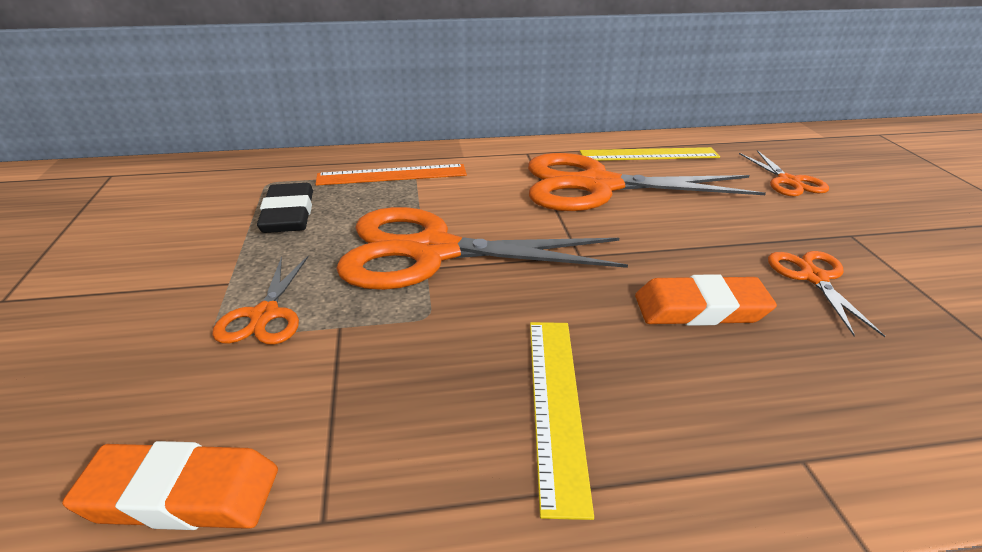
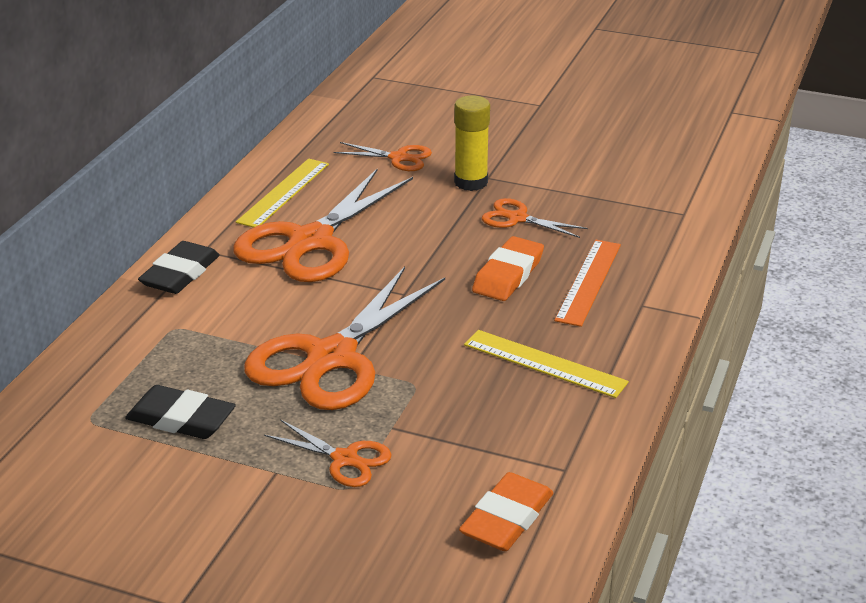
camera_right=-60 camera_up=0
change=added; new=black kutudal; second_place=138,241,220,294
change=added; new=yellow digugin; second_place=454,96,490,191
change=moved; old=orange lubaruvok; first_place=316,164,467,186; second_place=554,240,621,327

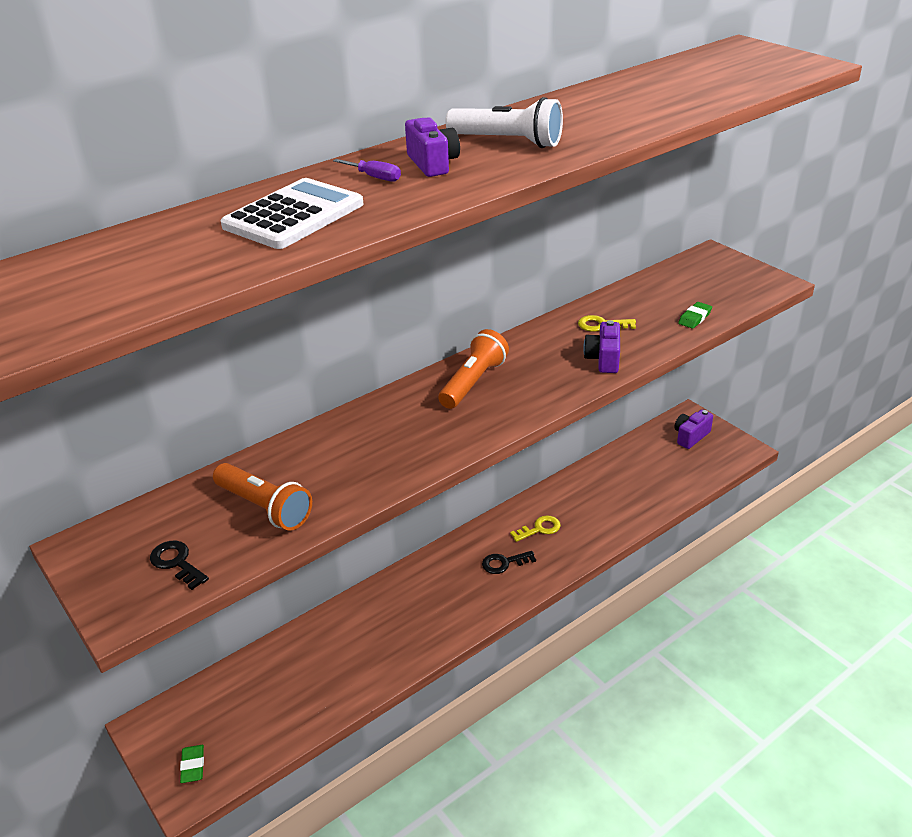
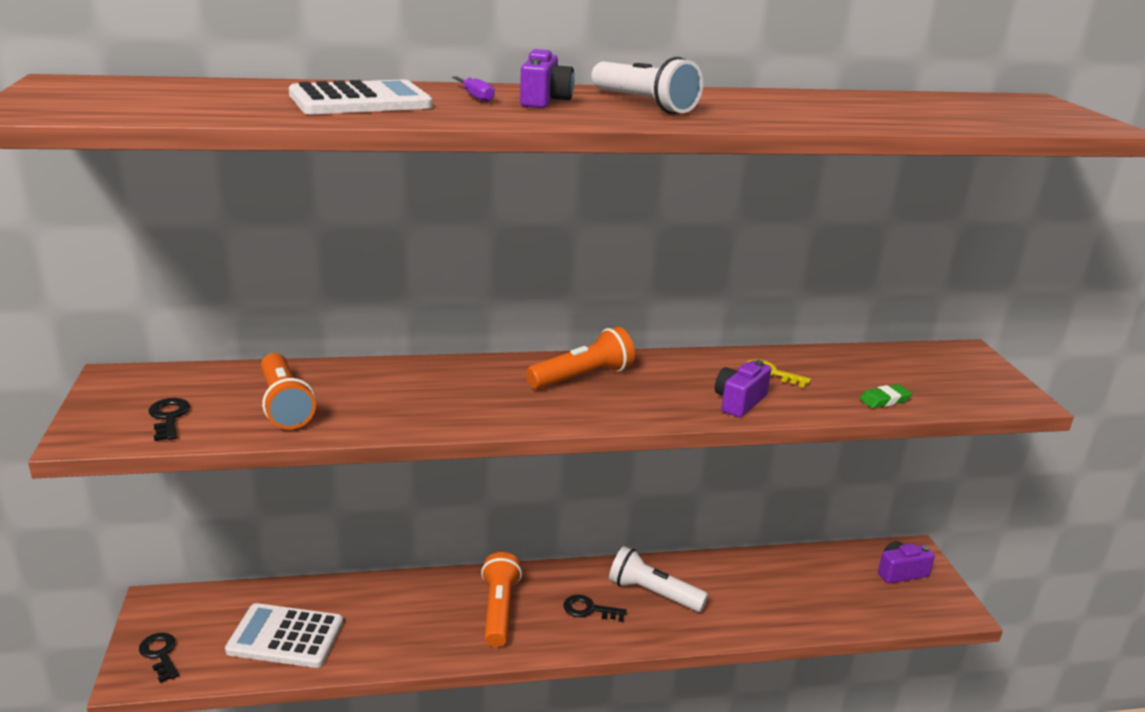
camera_right=25 camera_up=-10
change=replaced; old=green kutudal; new=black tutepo; first_place=180,745,204,783; second_place=139,633,179,683
change=added; new=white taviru; second_place=225,603,343,668
change=added; new=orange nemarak; second_place=481,552,522,647
change=replaced; old=yellow tutepo; new=white nemarak; first_place=510,515,561,542; second_place=609,546,708,612

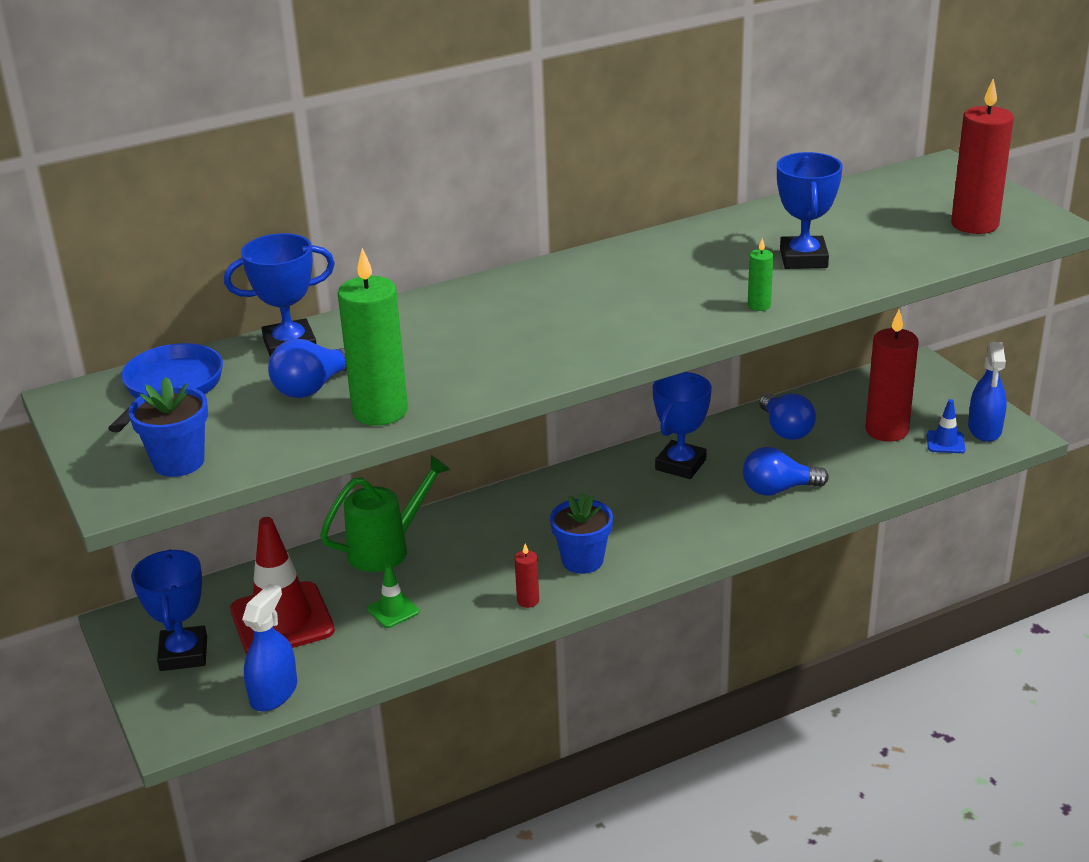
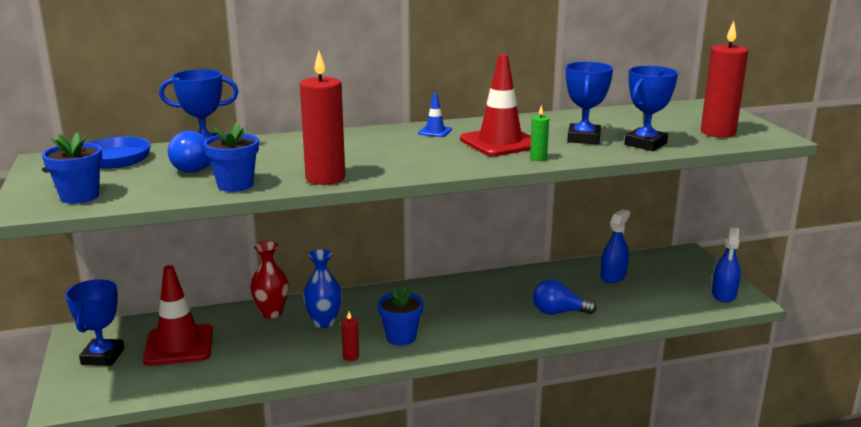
camera_right=10 camera_up=-10
change=replaced; old=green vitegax; new=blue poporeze; first_place=338,248,408,426; second_place=204,122,259,192
change=replaced; old=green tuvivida; new=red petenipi; first_place=320,455,451,572; second_place=250,241,289,318
change=moved; old=red vitegax; first_place=865,309,919,442; second_place=300,51,345,185
change=added; new=blue petenipi; second_place=303,249,342,328
change=moved; old=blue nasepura; first_place=927,399,965,453; second_place=418,93,452,137
change=added; new=red nasepura; second_place=460,54,531,156
change=moved; old=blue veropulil; first_place=242,583,297,712; second_place=601,209,630,283
change=moved; old=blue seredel; first_place=652,372,712,479; second_place=624,66,678,151
change=removed; old=green nasepura; first_place=367,564,419,628
change=removed; old=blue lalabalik; first_place=759,393,816,440

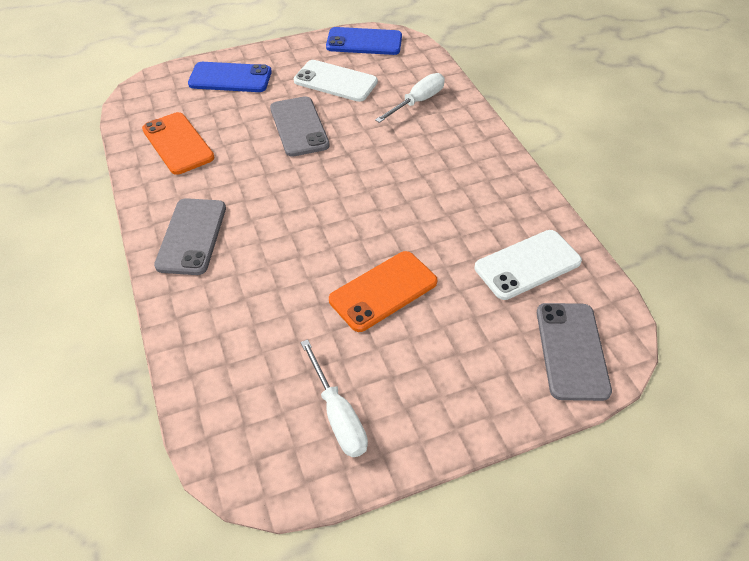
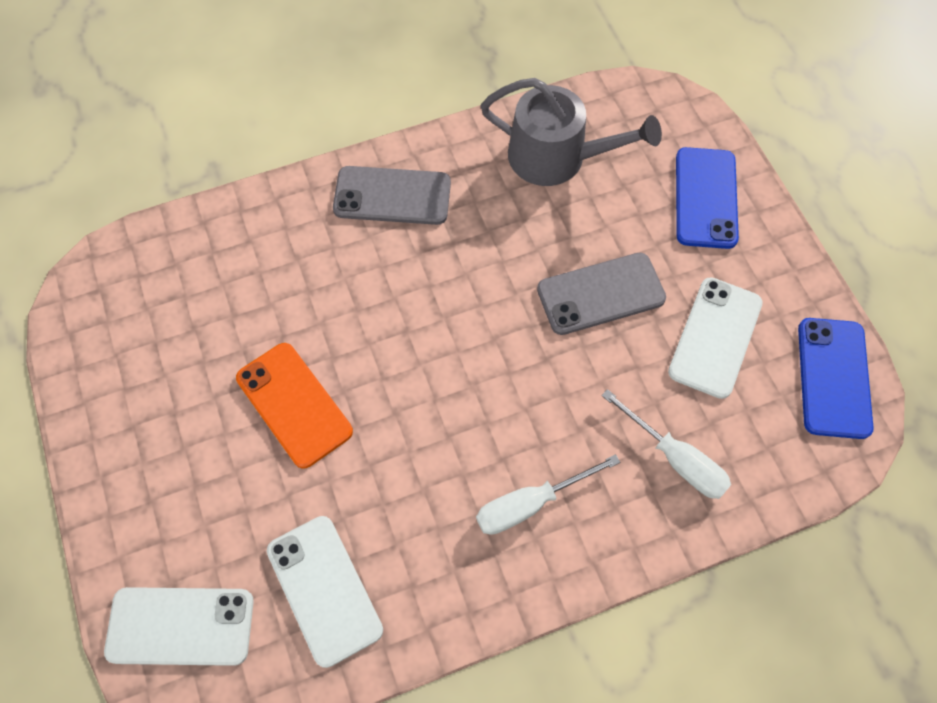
camera_right=90 camera_up=15
change=recoloured; old=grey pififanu; new=white pififanu; first_place=537,303,612,401; second_place=104,587,254,666
change=moved; old=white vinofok; first_place=300,339,368,457; second_place=476,454,620,535
change=replaced; old=orange pififanu; new=grey tuvivida; first_place=142,112,214,175; second_place=481,78,662,186

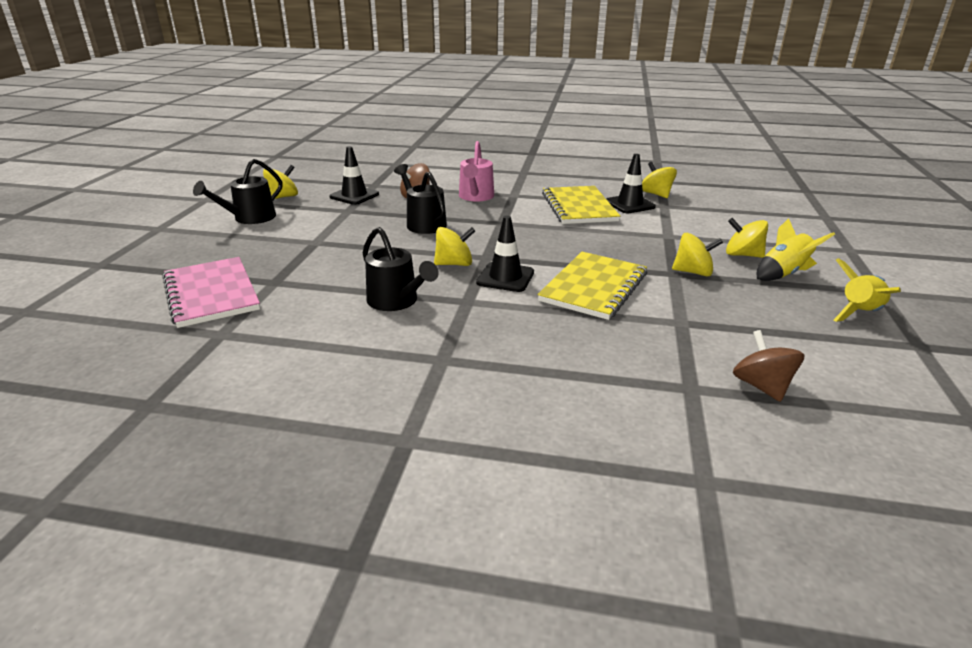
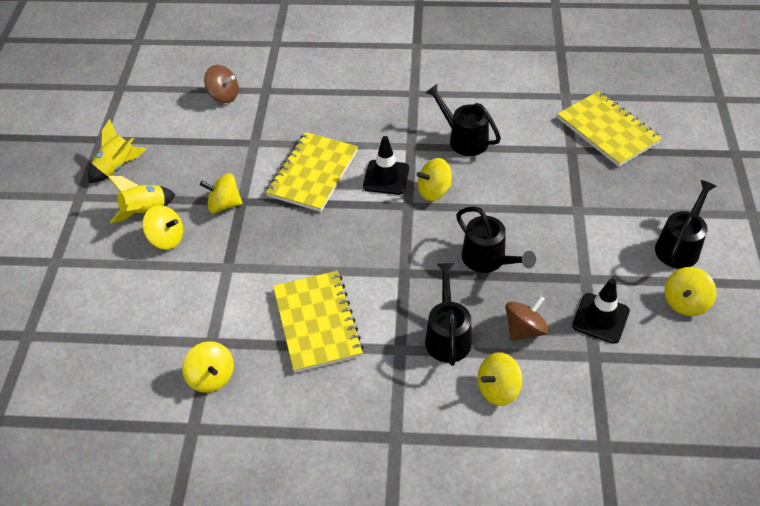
camera_right=175 camera_up=20
change=turned; old=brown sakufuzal; first_place=733,330,804,402; second_place=204,65,238,103; degrees=-45
change=recoloured; old=pink tuvivida; new=black tuvivida; first_place=459,141,494,201; second_place=425,263,472,366
change=added; new=yellow sakufuzal; second_place=478,352,522,406
change=recoloured; old=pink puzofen; new=yellow puzofen; first_place=162,257,260,328; second_place=557,91,662,167
change=removed; old=black nasepura; first_place=606,154,656,213

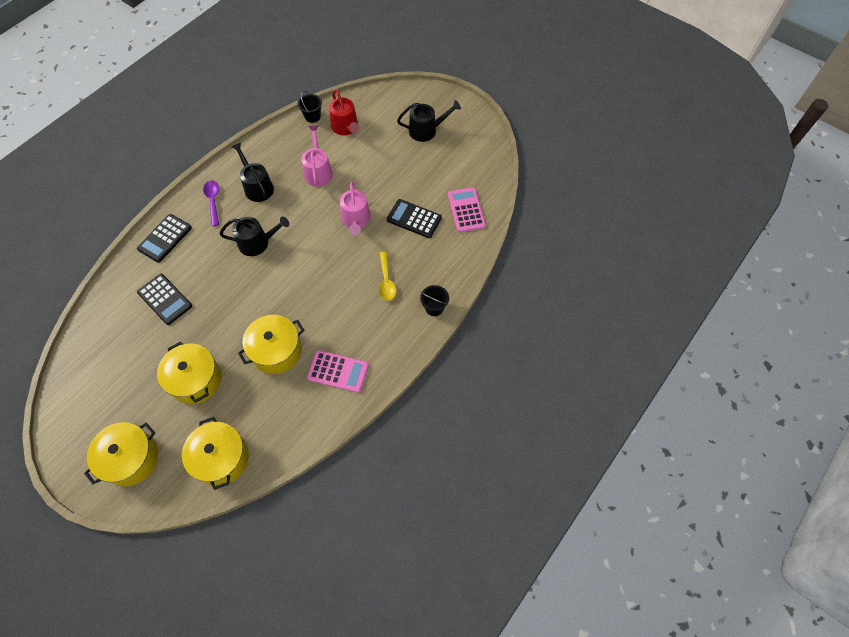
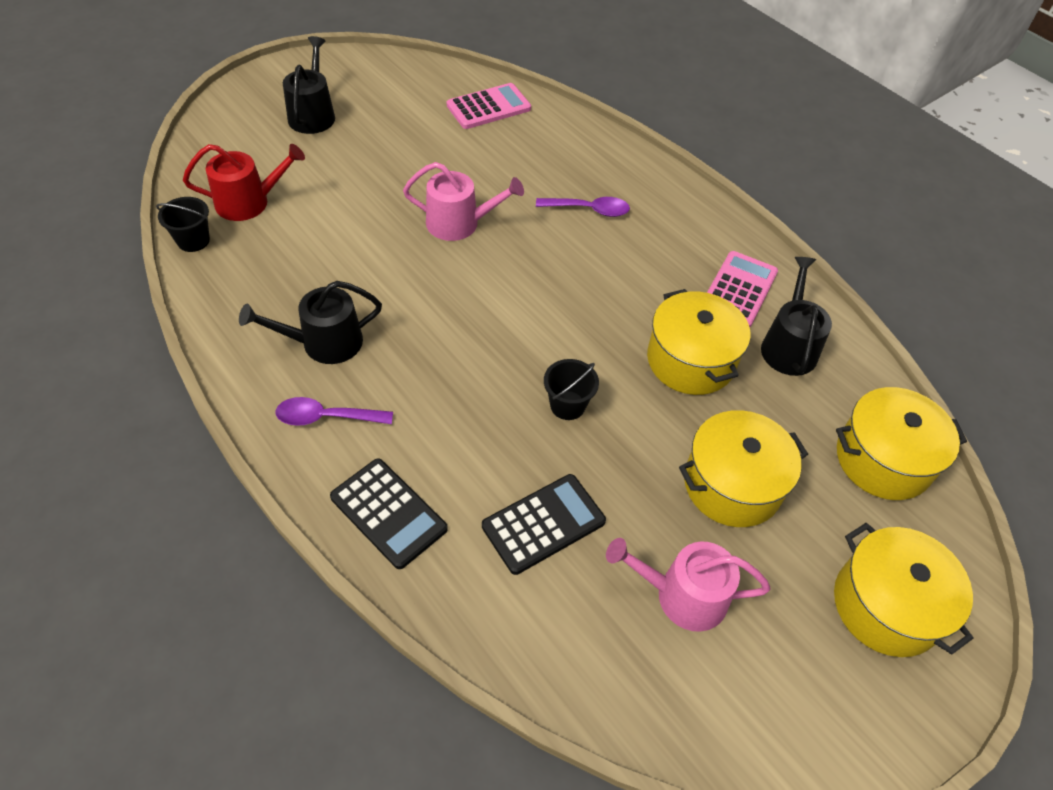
camera_right=-80 camera_up=-10
change=turned; old=pink taviru; first_place=448,188,486,232; second_place=447,83,531,129; degrees=150
change=recoloured; old=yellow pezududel; new=purple pezududel; first_place=379,252,396,301; second_place=536,197,630,217
change=moved; old=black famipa; first_place=420,285,449,316; second_place=544,359,599,420
change=moved; old=pink tuvivida; first_place=301,125,333,187; second_place=606,538,771,632
change=moved; old=black tuvivida; first_place=219,216,289,256; second_place=761,257,832,376
change=removed; old=black taviru; first_place=387,199,442,238

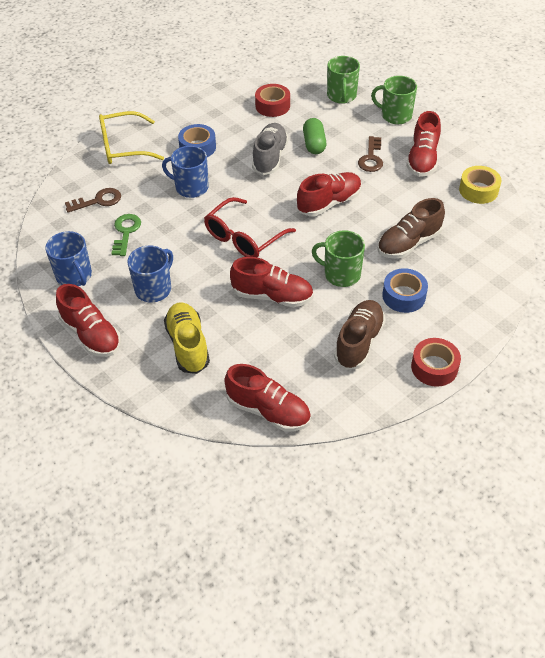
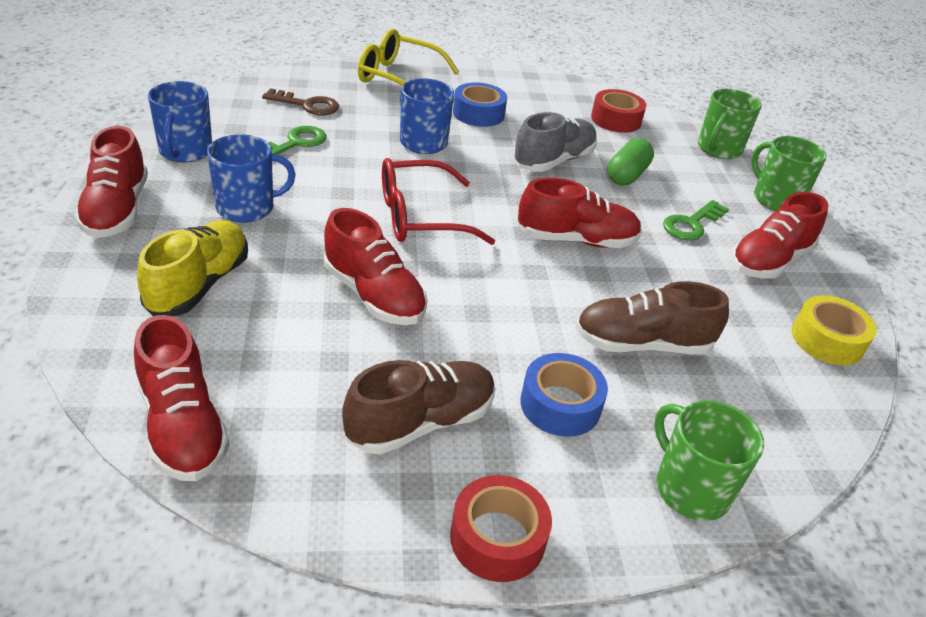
camera_right=30 camera_up=-10
change=moved; old=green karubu; first_place=312,230,365,287; second_place=654,400,764,521
change=recoloured; old=brown tutepo; new=green tutepo; first_place=358,136,383,172; second_place=663,200,729,240

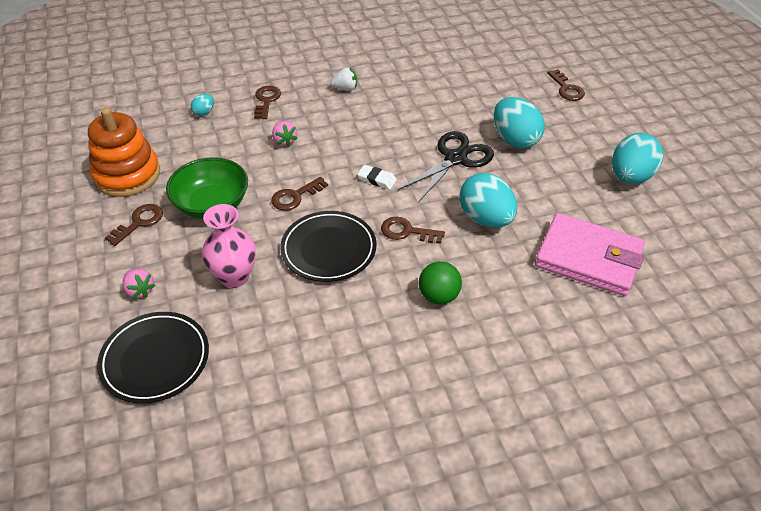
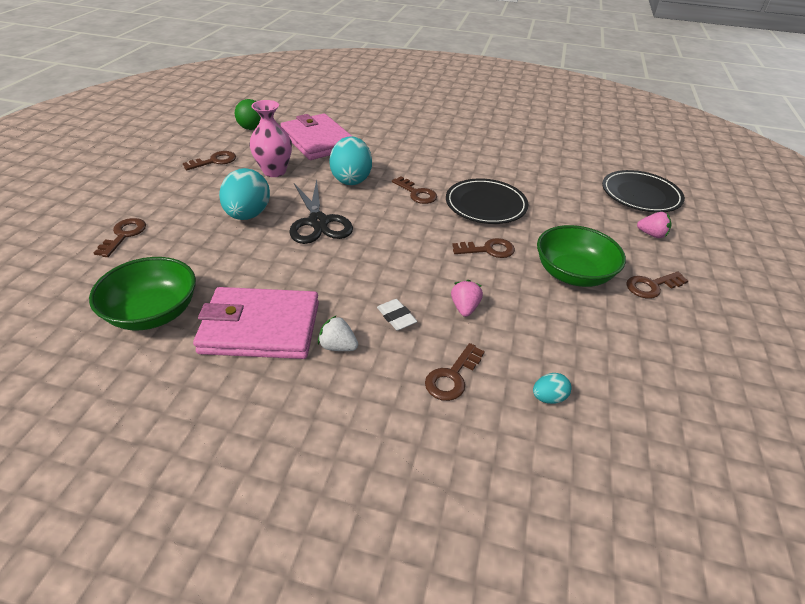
camera_right=-150 camera_up=-5
change=added; new=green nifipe; second_place=89,257,196,330
change=replaced; old=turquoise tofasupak; new=brown tutepo; first_place=612,133,663,184; second_place=183,151,236,170
change=added; new=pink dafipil; second_place=193,287,319,359
change=moved; old=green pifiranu; first_place=419,261,462,305; second_place=235,99,261,130
change=moved; old=pink petenipi; first_place=202,204,256,288; second_place=249,100,292,177
change=turned; old=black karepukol; first_place=398,131,494,203; second_place=289,180,353,244; degrees=-90
change=moved; old=white kutudal; first_place=357,165,397,189; second_place=377,299,417,330
change=turned; old=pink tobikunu; first_place=123,269,156,299; second_place=637,212,671,238; degrees=120
change=removed; old=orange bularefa; first_place=88,108,160,197

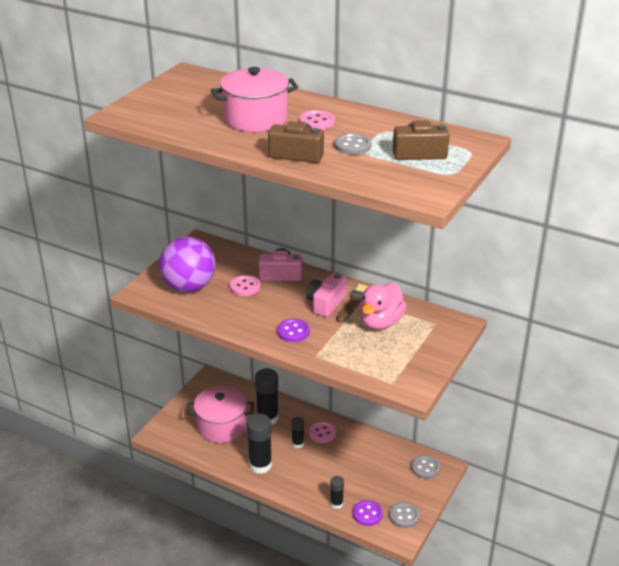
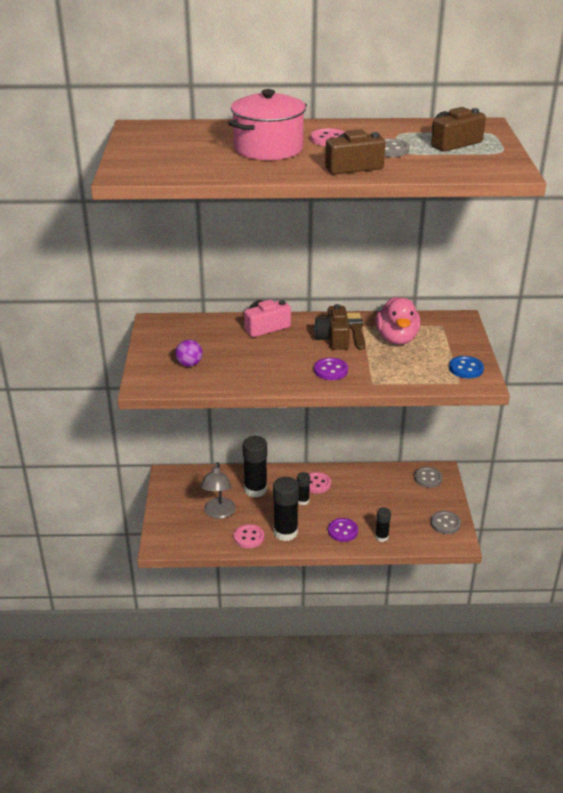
camera_right=-30 camera_up=0
change=resized; old=purple pifiranu; first_place=159,237,215,292; second_place=175,340,203,367; factor=0.44
change=replaced; old=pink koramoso; new=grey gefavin; first_place=187,386,254,443; second_place=200,462,236,519
change=moved; old=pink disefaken; first_place=230,275,260,296; second_place=234,524,264,548
change=recoloured; old=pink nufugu; new=brown nufugu; first_place=306,273,347,317; second_place=314,304,350,350
change=moved; old=purple disefaken; first_place=353,500,383,526; second_place=328,518,358,542
change=added; new=blue disefaken; second_place=449,356,484,378

